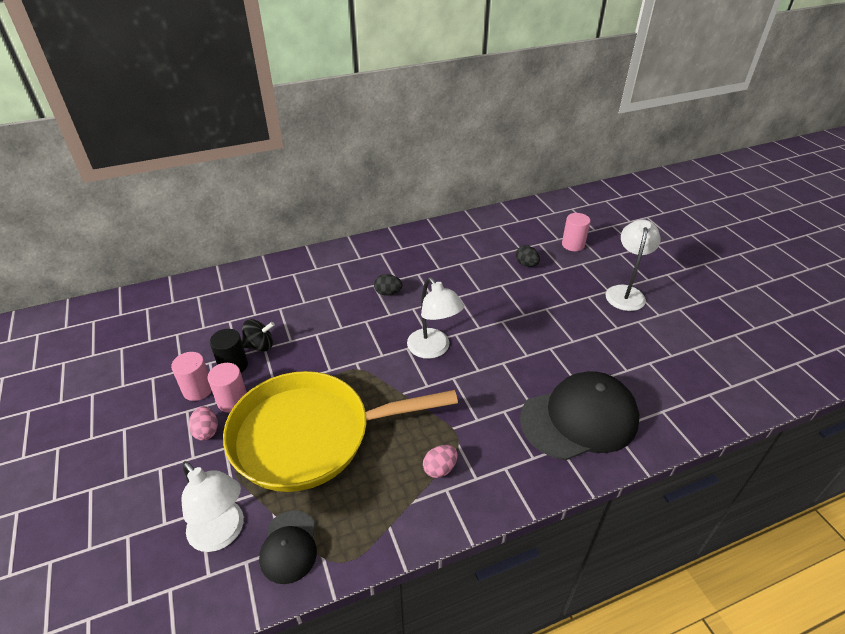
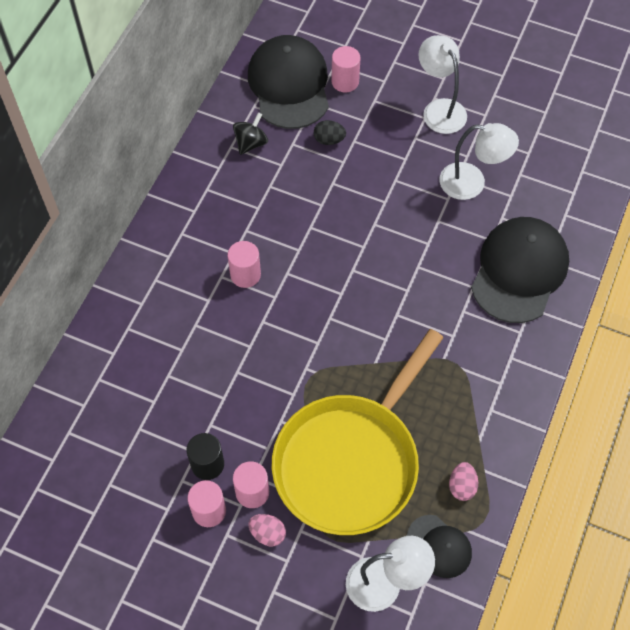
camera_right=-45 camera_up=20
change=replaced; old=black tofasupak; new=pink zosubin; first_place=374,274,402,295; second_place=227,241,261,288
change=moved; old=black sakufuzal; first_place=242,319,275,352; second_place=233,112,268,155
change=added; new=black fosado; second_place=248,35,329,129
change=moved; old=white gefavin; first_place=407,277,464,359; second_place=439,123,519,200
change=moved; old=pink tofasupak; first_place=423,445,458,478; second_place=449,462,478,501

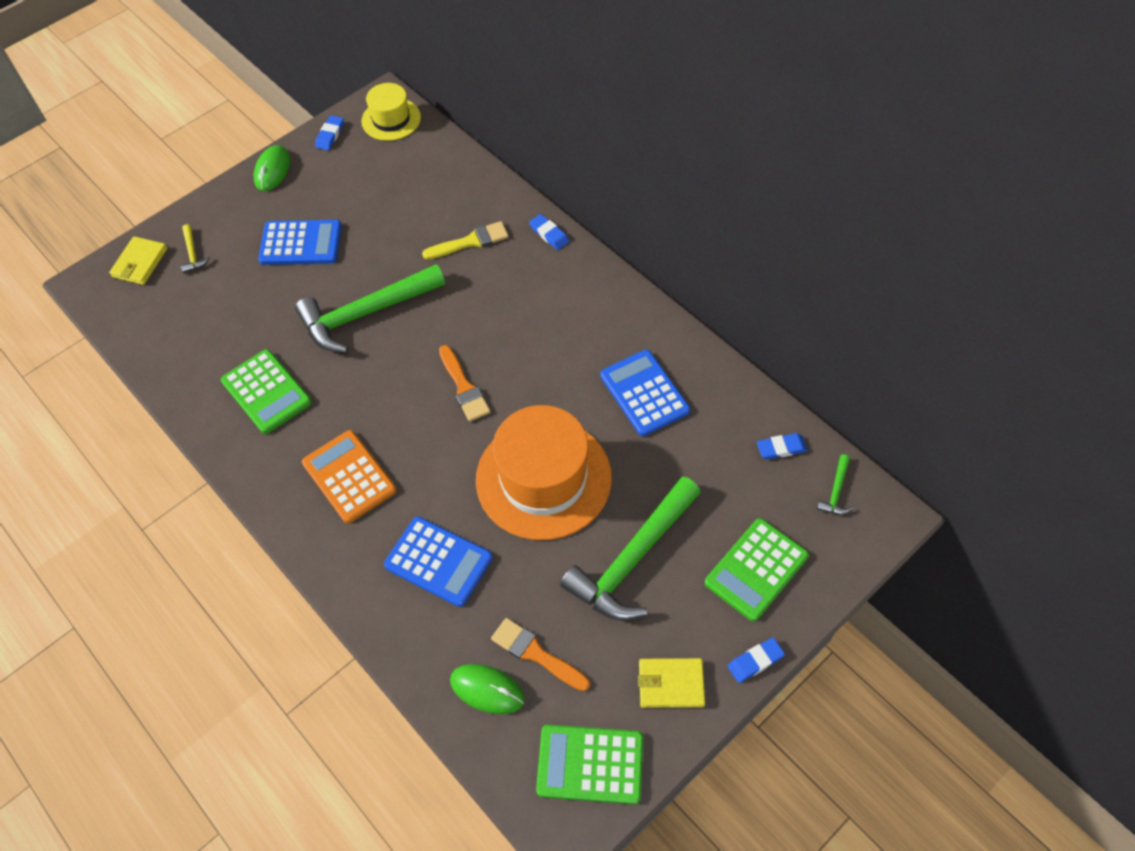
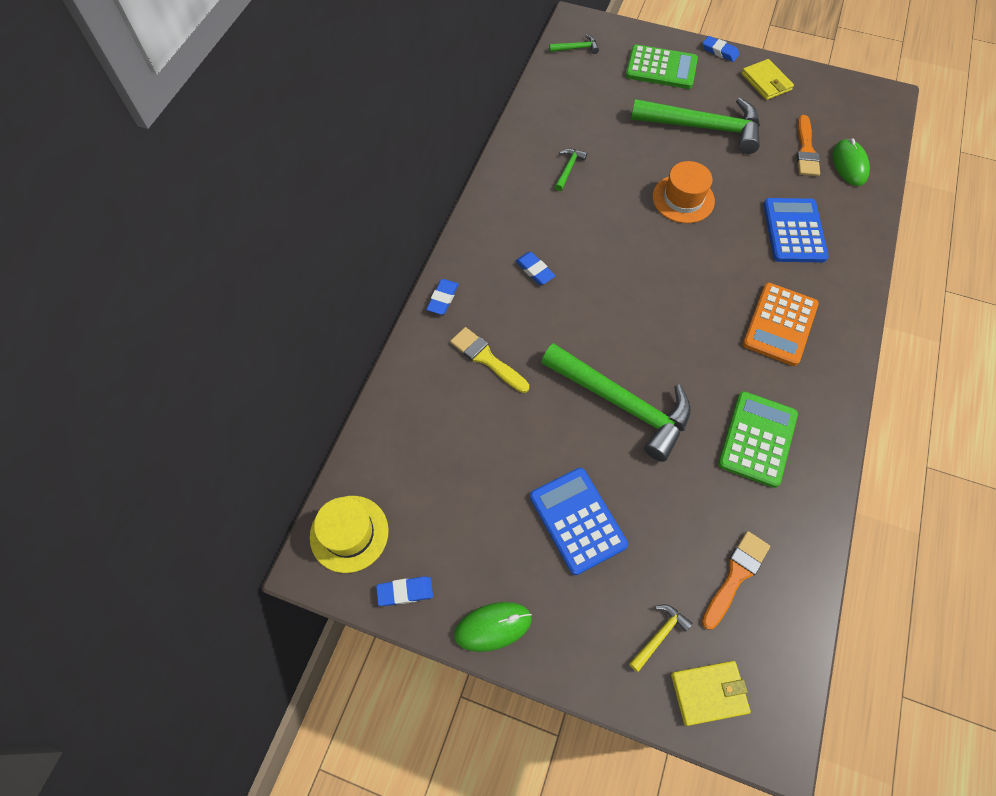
camera_right=-120 camera_up=5
change=moved; old=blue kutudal; first_place=757,433,808,459; second_place=516,252,556,285
change=replaced; old=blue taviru; new=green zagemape; first_place=600,350,690,436; second_place=555,149,587,191
change=resized; old=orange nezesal; first_place=476,405,612,540; second_place=653,161,715,223; factor=0.55
change=moved; old=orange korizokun; first_place=439,345,490,421; second_place=702,531,770,630
change=removed; old=green taviru; first_place=536,725,643,805

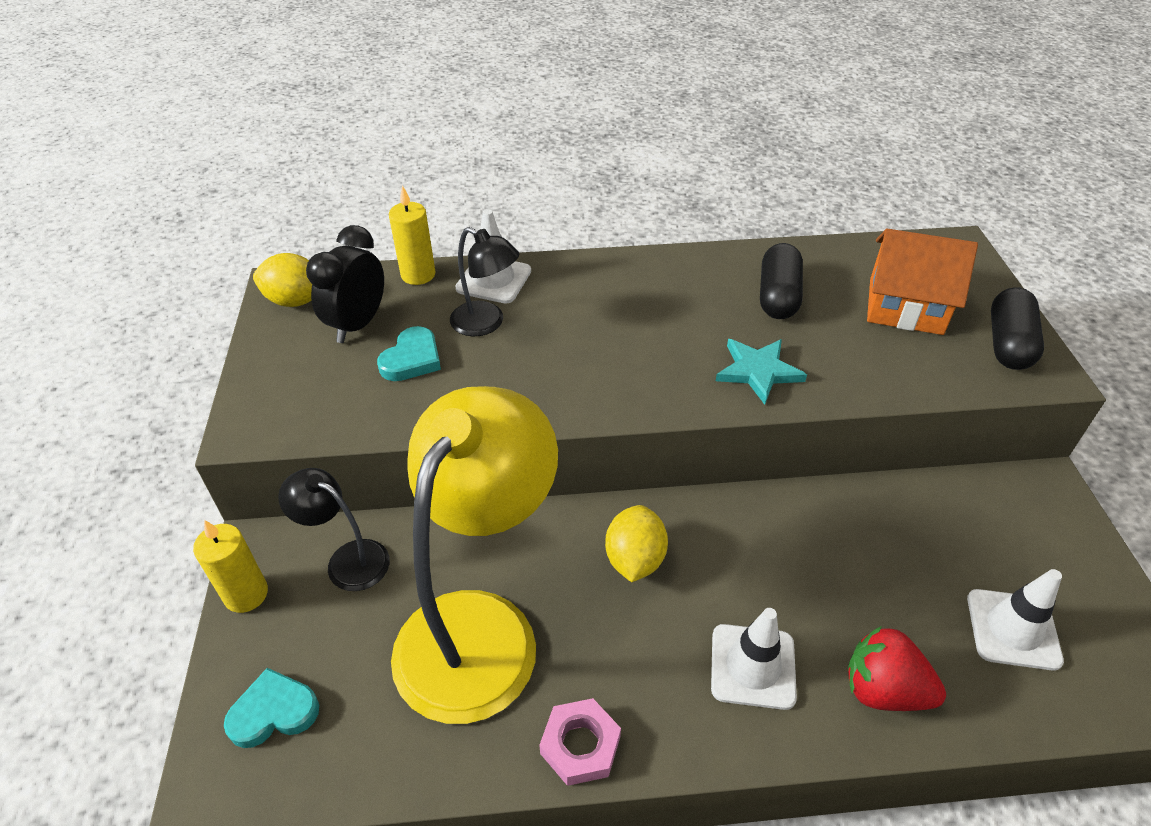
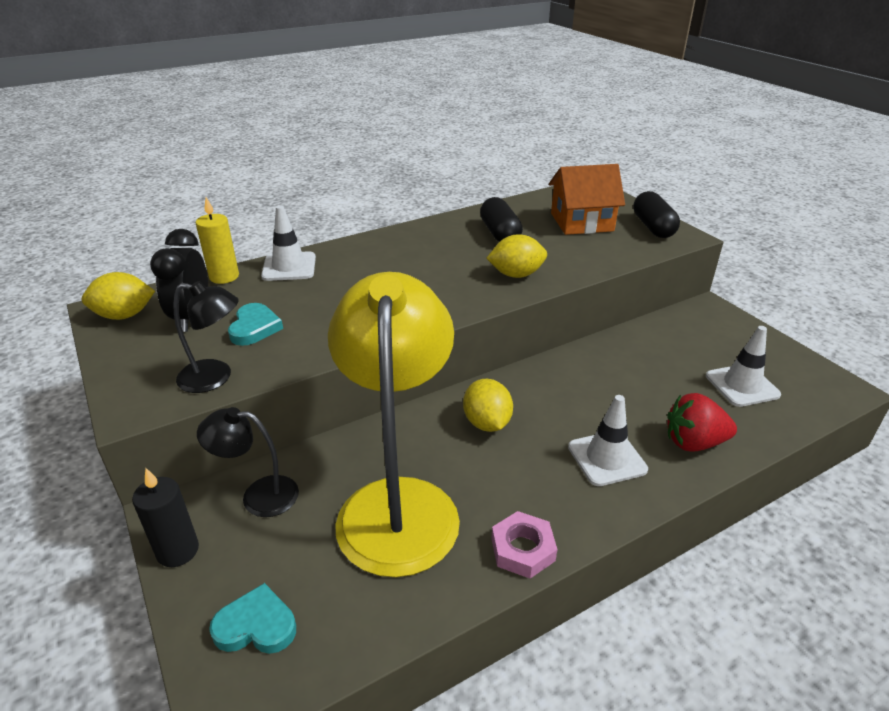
camera_right=-25 camera_up=-10
change=recoloured; old=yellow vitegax; new=black vitegax; first_place=193,520,268,613; second_place=132,468,199,567
change=moved; old=black gefavin; first_place=450,227,519,336; second_place=173,281,239,393
change=turned; old=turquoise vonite; first_place=224,668,319,748; second_place=209,583,296,654; degrees=45
change=replaced; old=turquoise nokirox; new=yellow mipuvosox; first_place=716,339,807,405; second_place=486,234,547,278

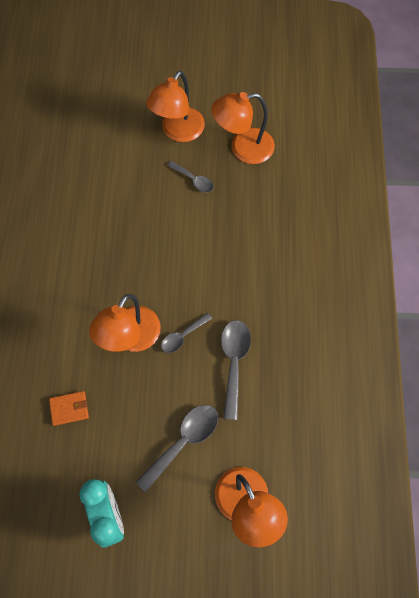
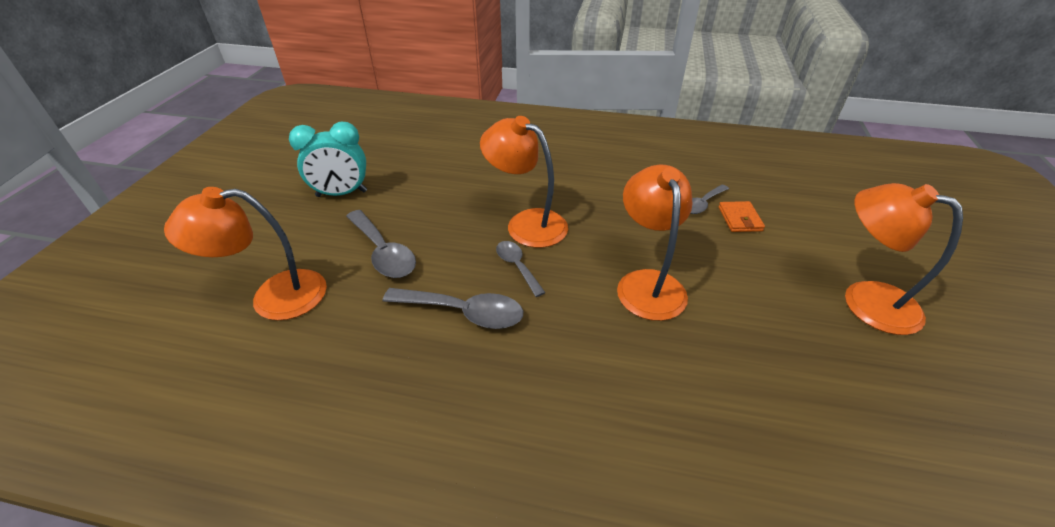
camera_right=100 camera_up=-25
change=moved; old=orange gefavin; first_place=211,92,275,164; second_place=617,164,692,321
change=moved; old=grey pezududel; first_place=167,161,214,193; second_place=690,185,729,214
change=moved; old=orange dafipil; first_place=49,391,89,426; second_place=718,201,765,232

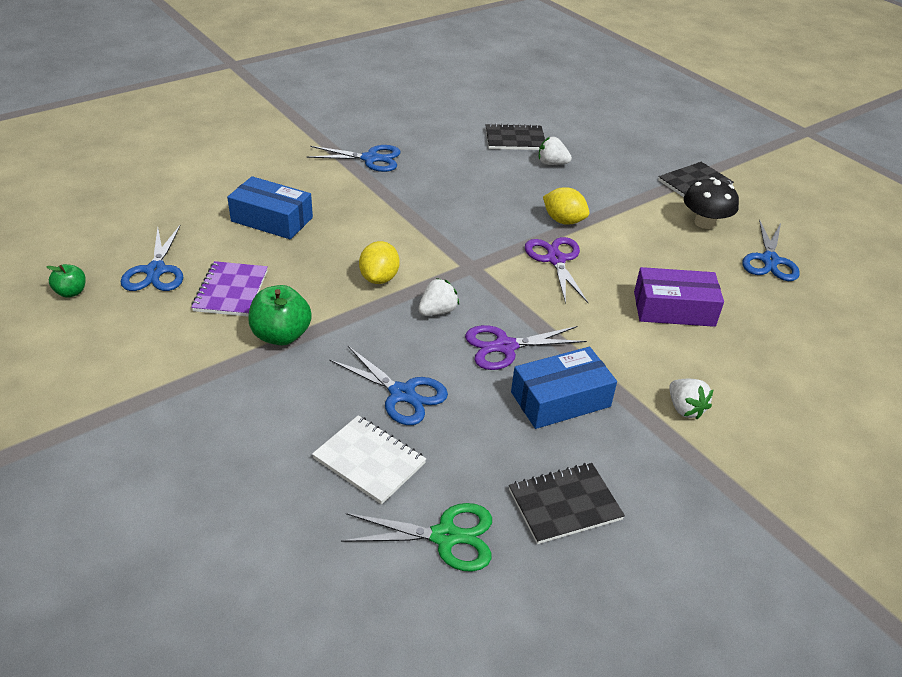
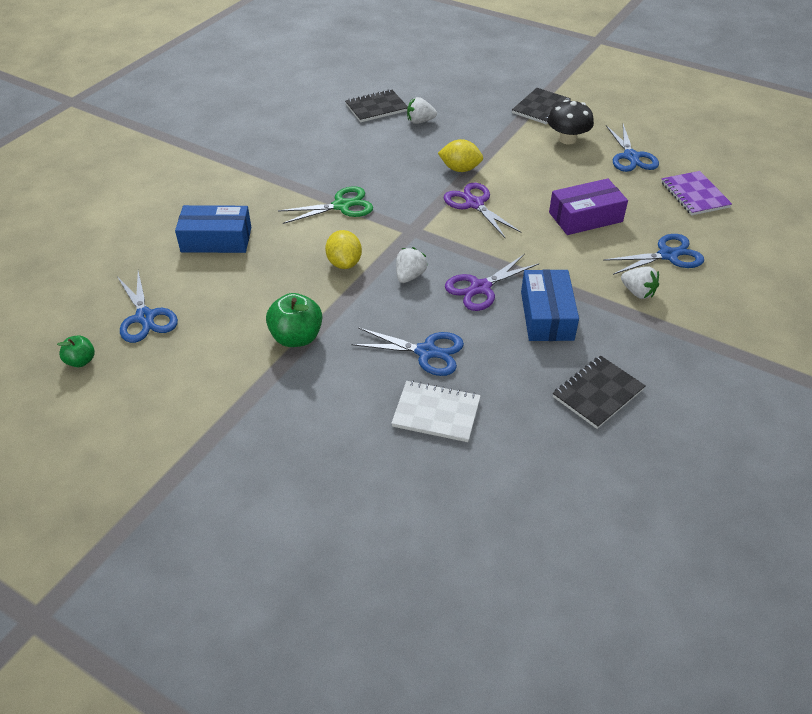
camera_right=-20 camera_up=5
change=moved; old=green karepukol; first_place=341,503,492,572; second_place=278,186,373,224
change=turned; old=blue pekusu; first_place=511,347,617,429; second_place=521,269,579,341; degrees=-45
change=moved; old=blue karepukol; first_place=307,145,401,172; second_place=603,234,704,275
change=moved; old=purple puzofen; first_place=191,261,268,317; second_place=661,171,732,215

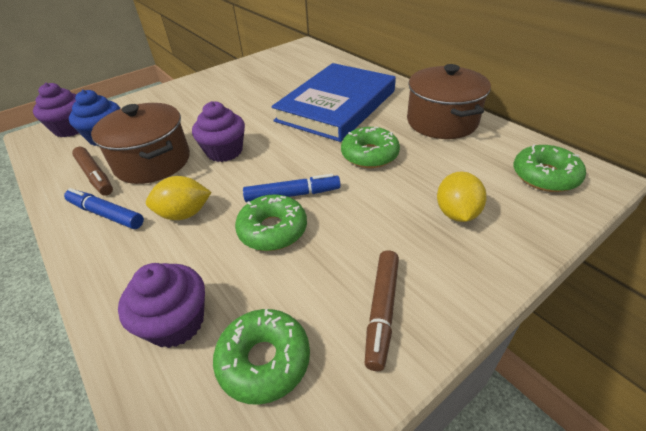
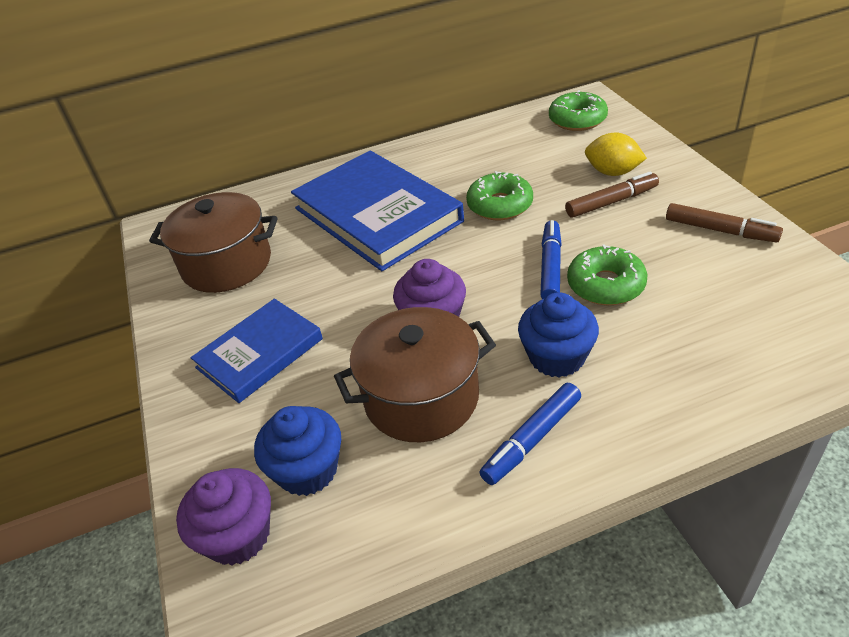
camera_right=-70 camera_up=0
change=moved; old=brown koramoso; first_place=407,64,491,139; second_place=149,192,278,293
change=added; new=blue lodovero; second_place=191,299,323,403
change=replaced; old=yellow mipuvosox; new=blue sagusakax; first_place=146,176,211,220; second_place=518,292,599,378
change=moved; old=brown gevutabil; first_place=72,147,113,196; second_place=565,171,659,218
change=removed; old=purple sagusakax; first_place=118,263,205,348
change=removed; old=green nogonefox; first_place=213,309,310,405

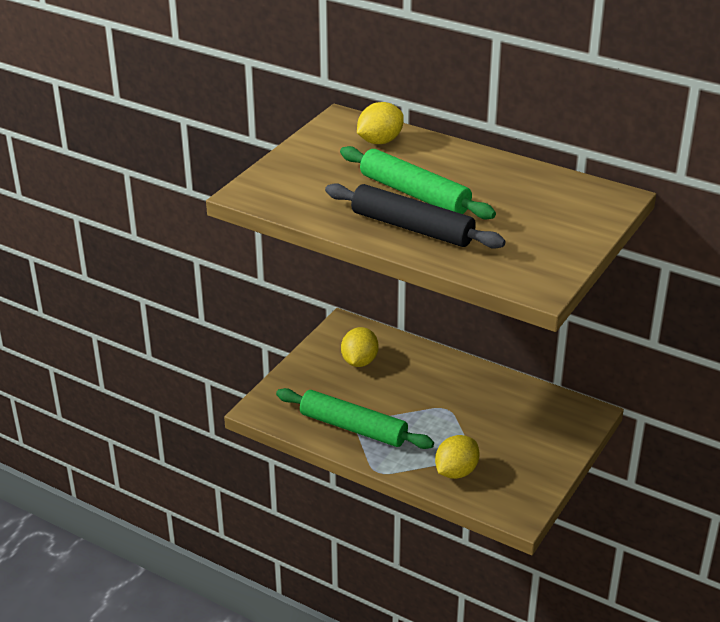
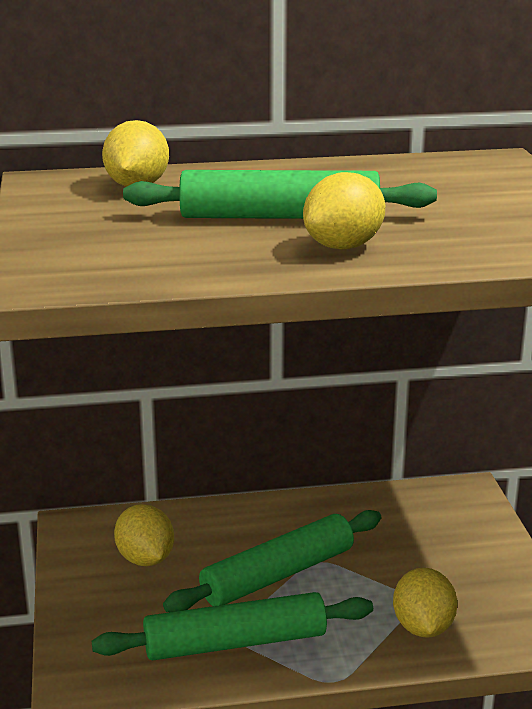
camera_right=-40 camera_up=-10
change=added; new=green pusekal; second_place=163,510,381,612
change=replaced; old=black pusekal; new=yellow mipuvosox; first_place=325,183,506,249; second_place=303,172,385,250

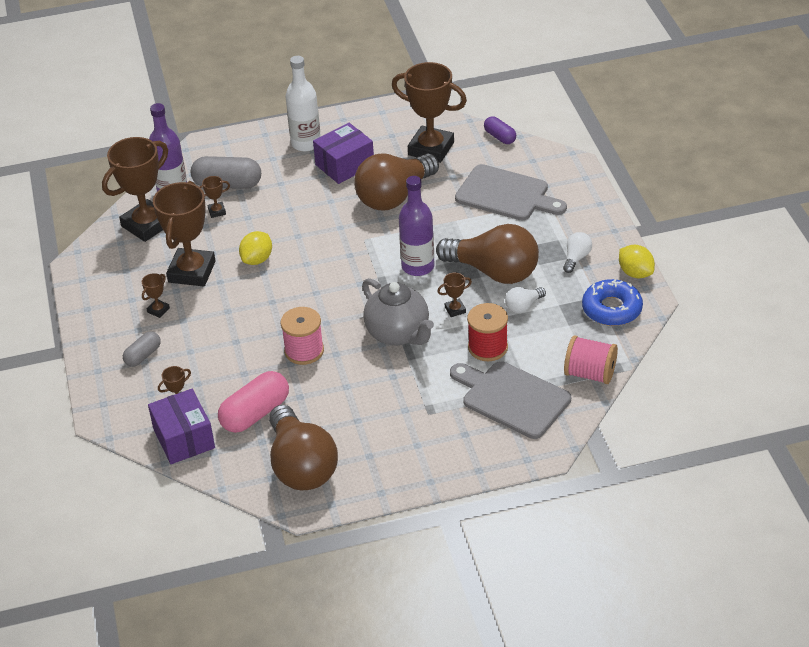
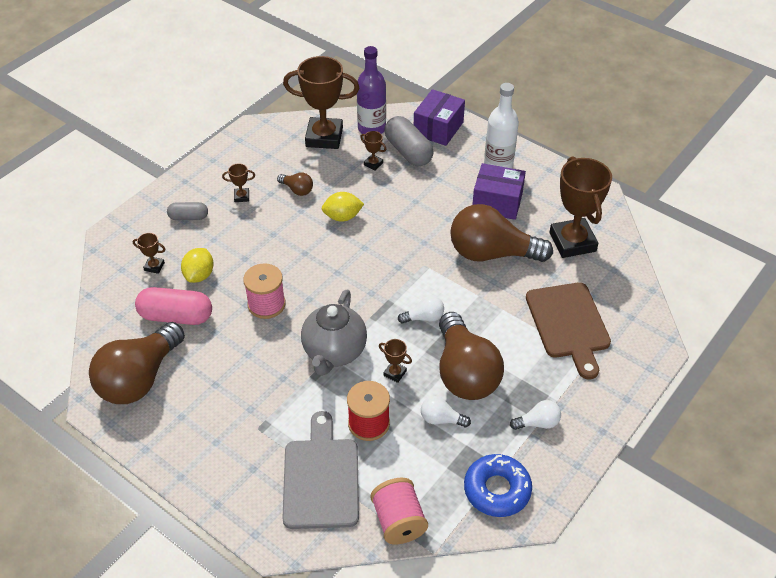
camera_right=50 camera_up=5
change=moved; old=yellow mipuvosox; first_place=619,245,655,278; second_place=181,248,214,283
change=replaced; old=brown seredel; new=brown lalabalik; first_place=153,181,216,286; second_place=277,172,313,196
change=replaced; old=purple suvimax; new=white lalabalik; first_place=399,176,434,276; second_place=398,296,444,324
change=moved; old=purple pekusu; first_place=148,389,215,464; second_place=414,89,465,146
change=recoloured; old=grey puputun; new=brown puputun; first_place=455,164,567,220; second_place=526,283,611,379
change=removed; old=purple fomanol; first_place=484,116,516,144

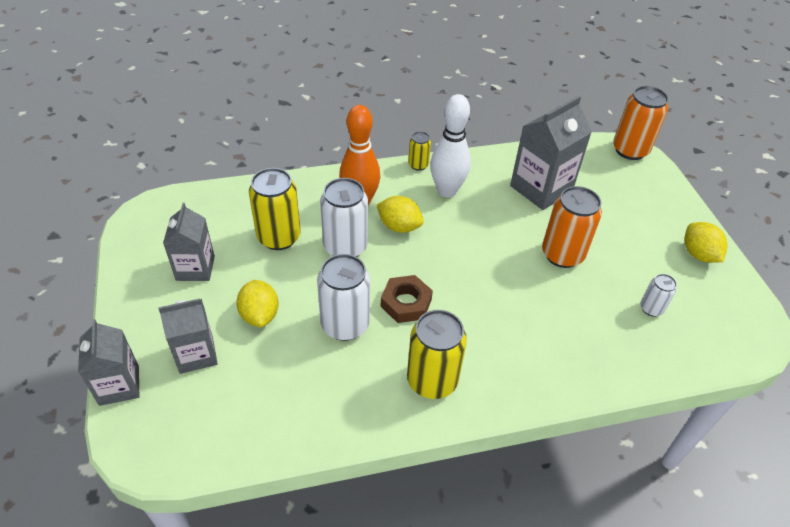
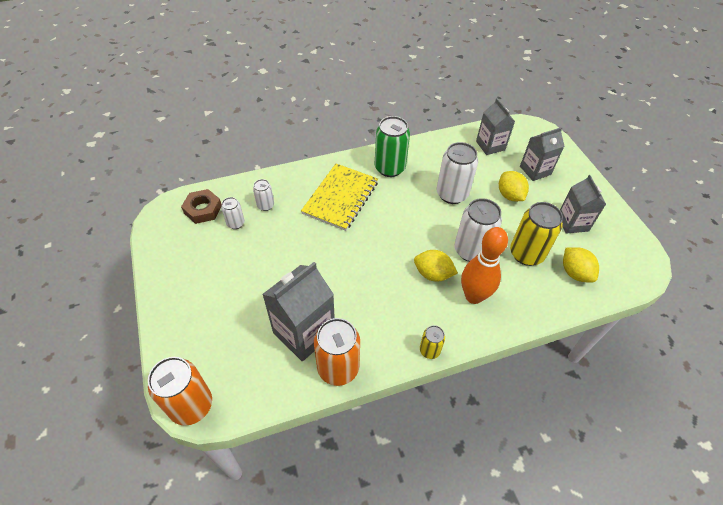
camera_right=175 camera_up=5
change=moved; old=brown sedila; first_place=381,275,433,323; second_place=181,189,222,224
change=added; new=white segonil; second_place=253,179,274,211
change=added; new=yellow puzofen; second_place=301,164,378,231
change=moved; old=orange segonil; first_place=542,186,602,268; second_place=314,318,360,386
change=recoloured; old=yellow segonil; new=green segonil; first_place=407,310,467,399; second_place=374,116,410,177
change=moved; old=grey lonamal; first_place=78,319,139,406; second_place=476,98,515,155
change=moved; old=yellow mipuvosox; first_place=684,222,728,263; second_place=563,247,599,283
change=removed; old=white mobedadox; first_place=430,94,471,198

